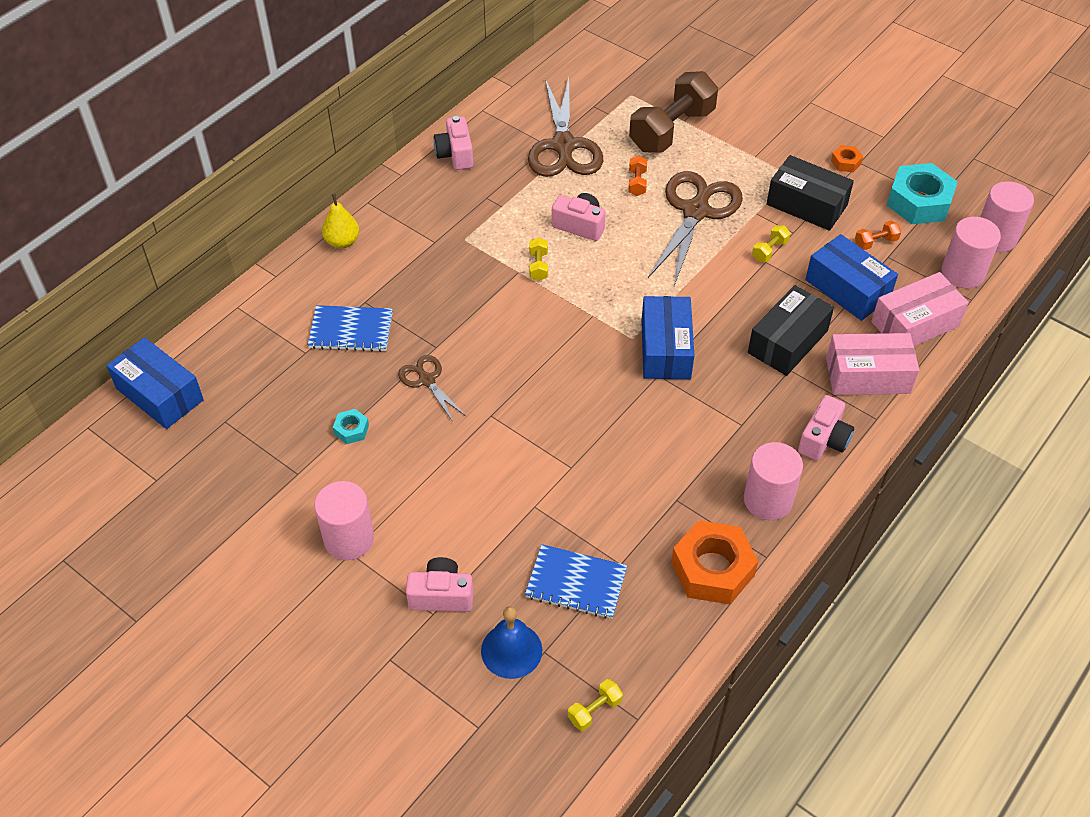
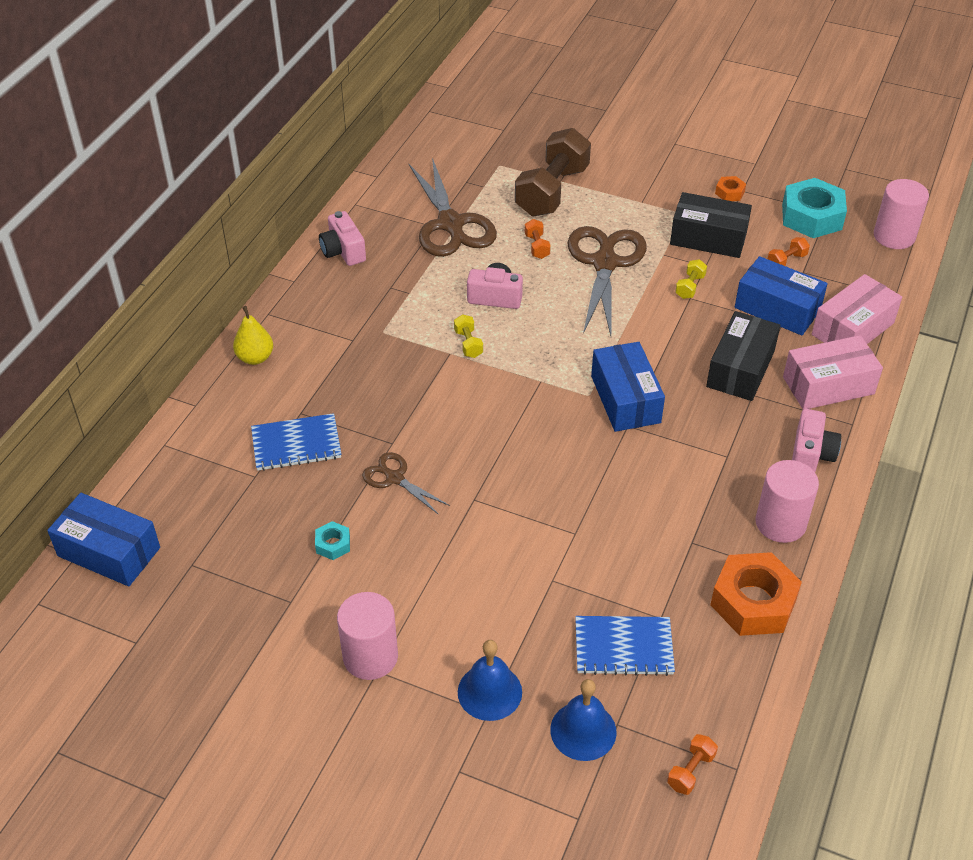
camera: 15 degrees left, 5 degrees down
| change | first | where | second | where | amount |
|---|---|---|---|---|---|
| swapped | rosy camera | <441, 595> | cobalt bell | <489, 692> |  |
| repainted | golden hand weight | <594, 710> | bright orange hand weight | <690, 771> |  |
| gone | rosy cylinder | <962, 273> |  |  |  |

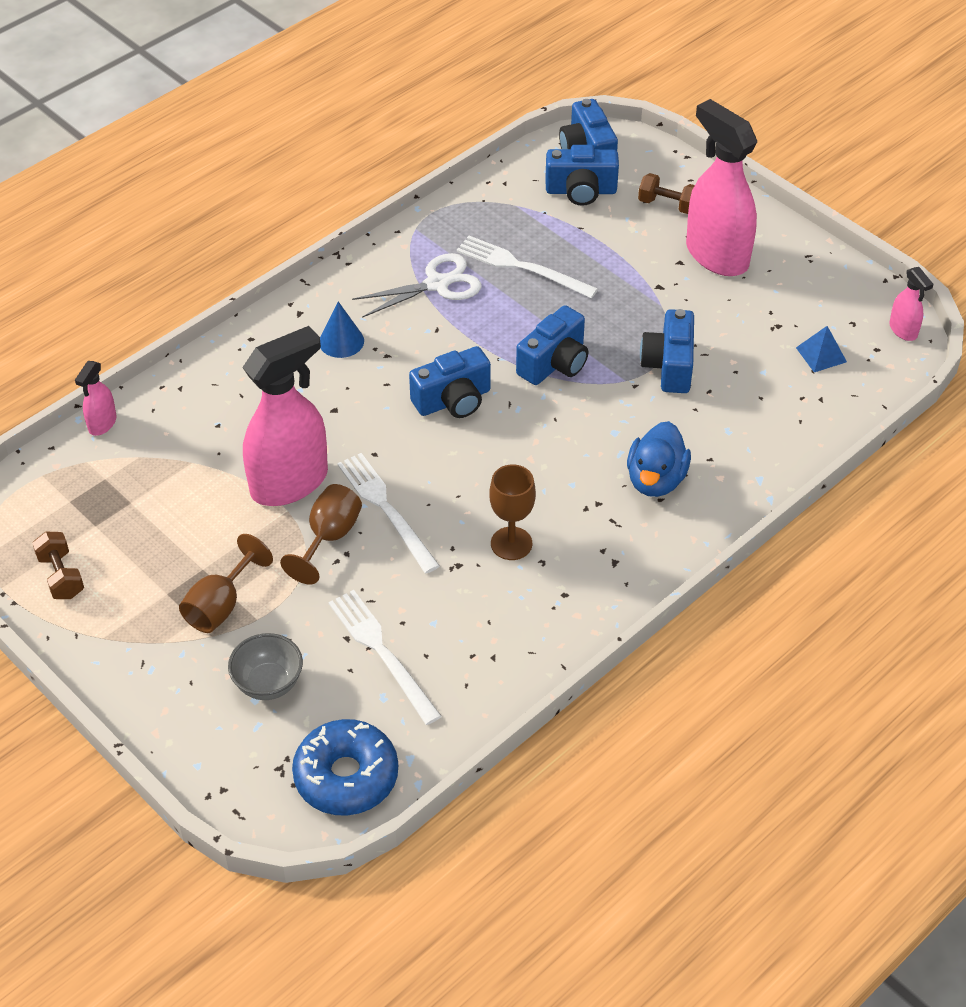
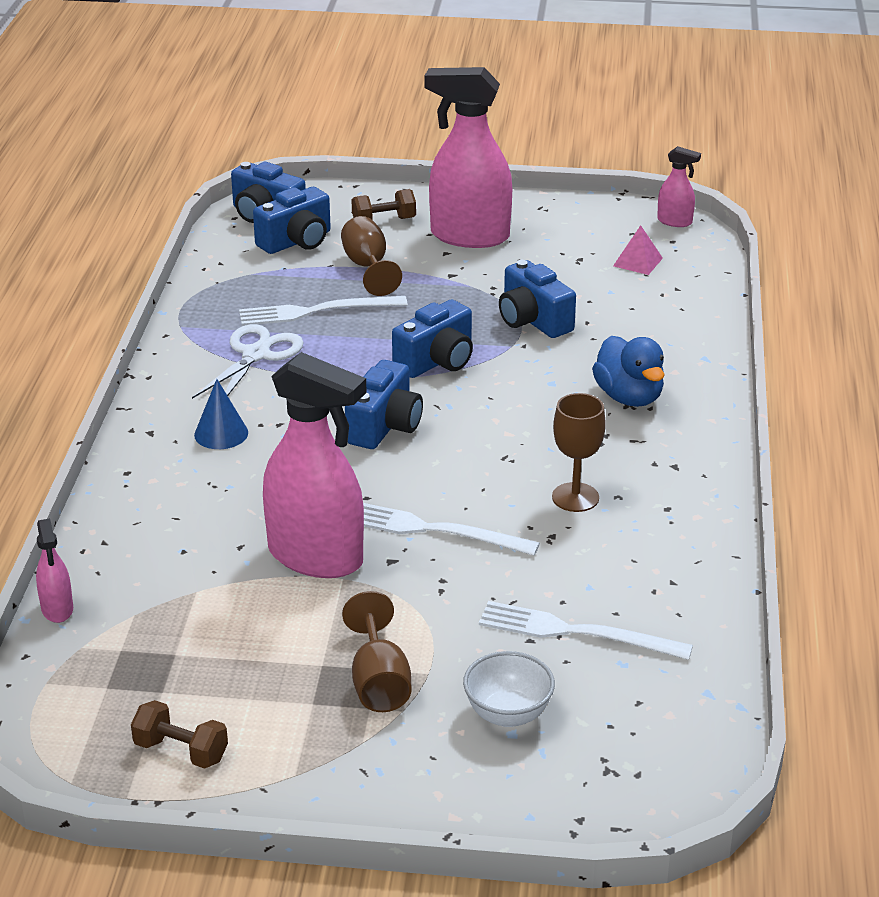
camera: 40 degrees left, 15 degrees down
| change | first | where | second | where | amount |
|---|---|---|---|---|---|
| repainted | ash-grey deep dish | <268, 684> | snow-white deep dish | <508, 714> |  |
| rotated | rosy spray bottle | <290, 482> |  | <316, 557> | 105 degrees clockwise |
| shifted | brown wine glass | <329, 537> |  | <368, 267> |  |
| gone | cobalt doughnut | <346, 776> |  |  |  |
| rotated | cobalt camera | <554, 363> |  | <437, 361> | 45 degrees clockwise |
| repainted | cobalt pyramid shape | <821, 354> | rosy pyramid shape | <637, 262> |  |

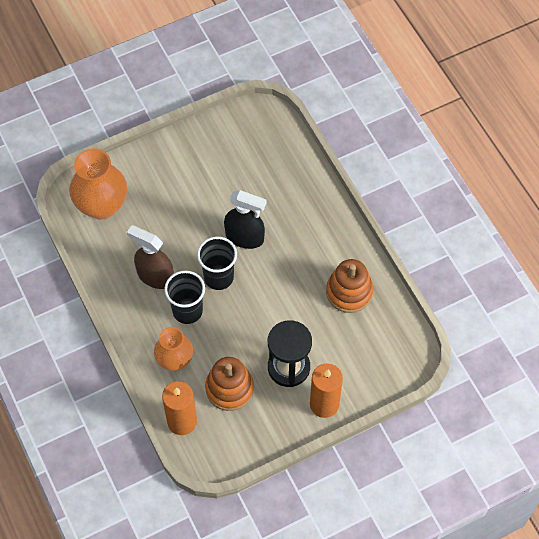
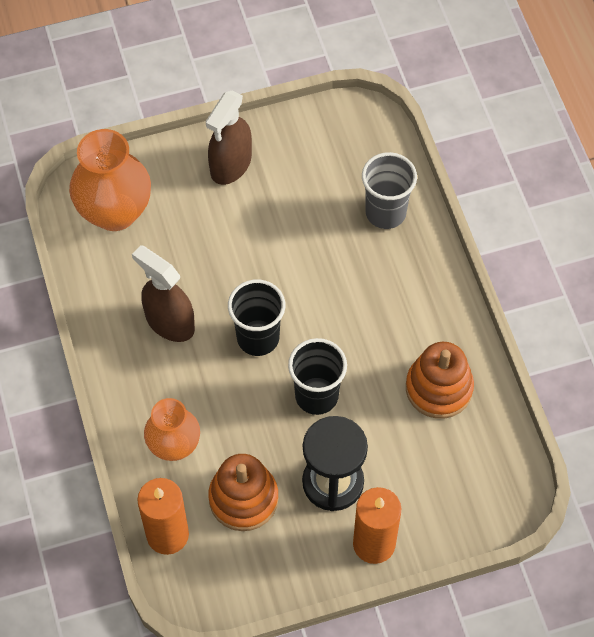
camera: 10 degrees right, 0 degrees up
| change | first | where | second | where | amount |
|---|---|---|---|---|---|
| shifted | black beaker | <187, 311> |  | <316, 396> |  |
| gone | black spray bottle | <245, 237> |  |  |  |
| new |  |  | brown spray bottle | <230, 165> |  |
| new |  |  | ash-grey beaker | <385, 212> |  |

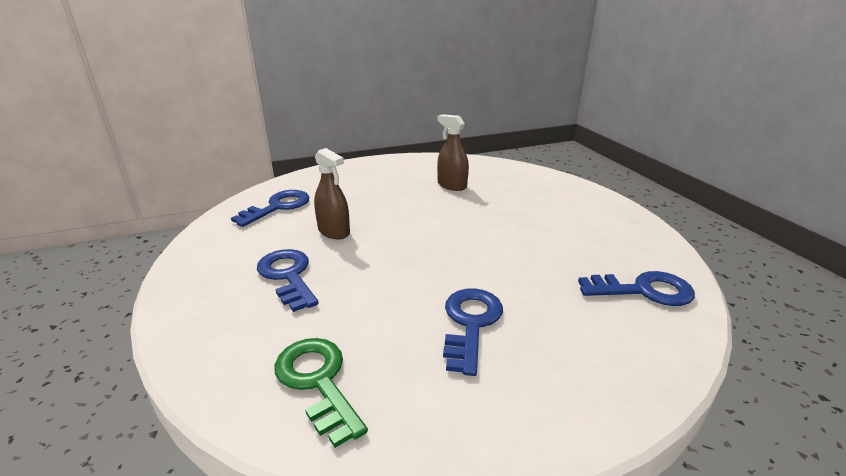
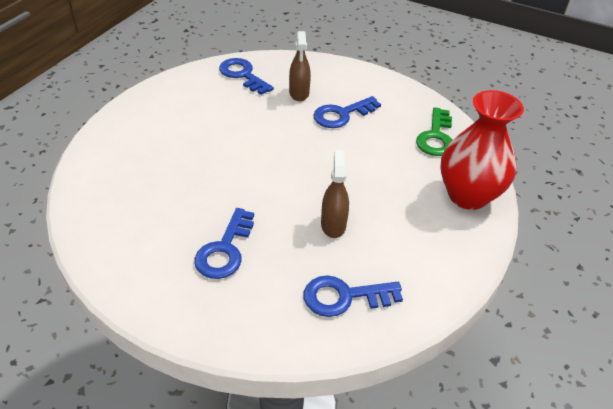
camera: 135 degrees left, 15 degrees up
| change | first | where | second | where | amount |
|---|---|---|---|---|---|
| shifted | cobalt key | <288, 276> |  | <225, 250> |  |
| shifted | brown spray bottle | <452, 185> |  | <299, 93> |  |
| new |  |  | crimson tall vase | <467, 195> |  |

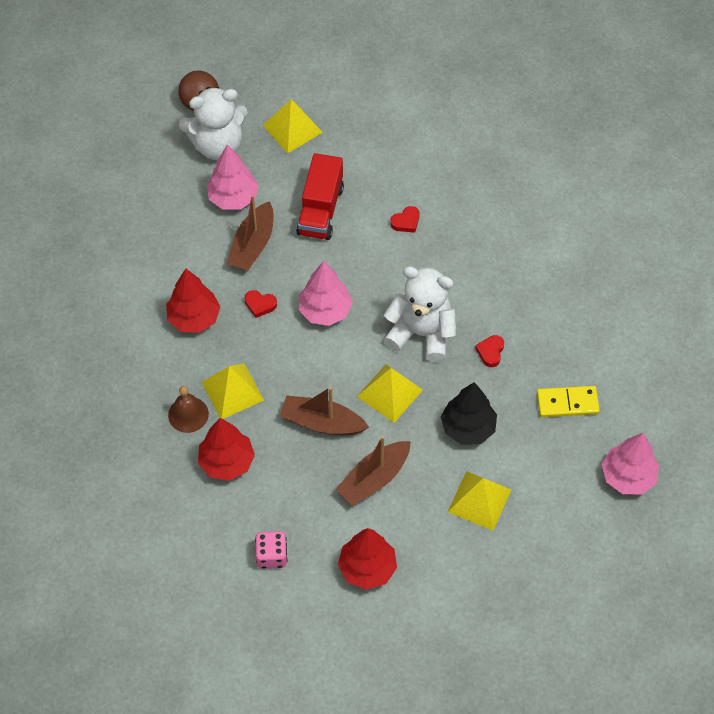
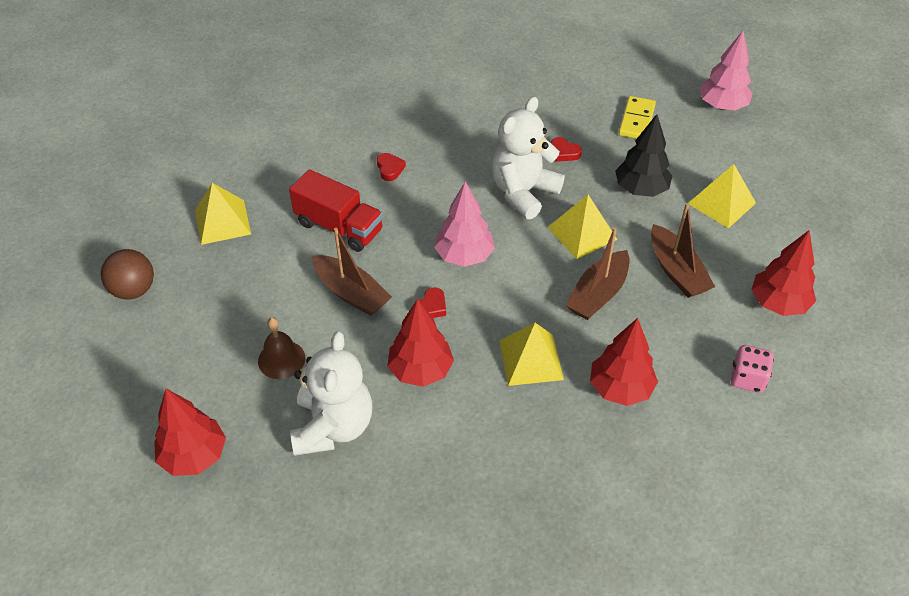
camera: 70 degrees left, 10 degrees down
| change | first | where | second | where | amount |
|---|---|---|---|---|---|
| shifted | brown bell | <188, 414> |  | <281, 359> |  |
| shifted | snow-white stuffed bear | <217, 145> |  | <333, 427> |  |
| gone | rosy fir tree | <233, 198> |  |  |  |
| new |  |  | crimson fir tree | <194, 456> |  |

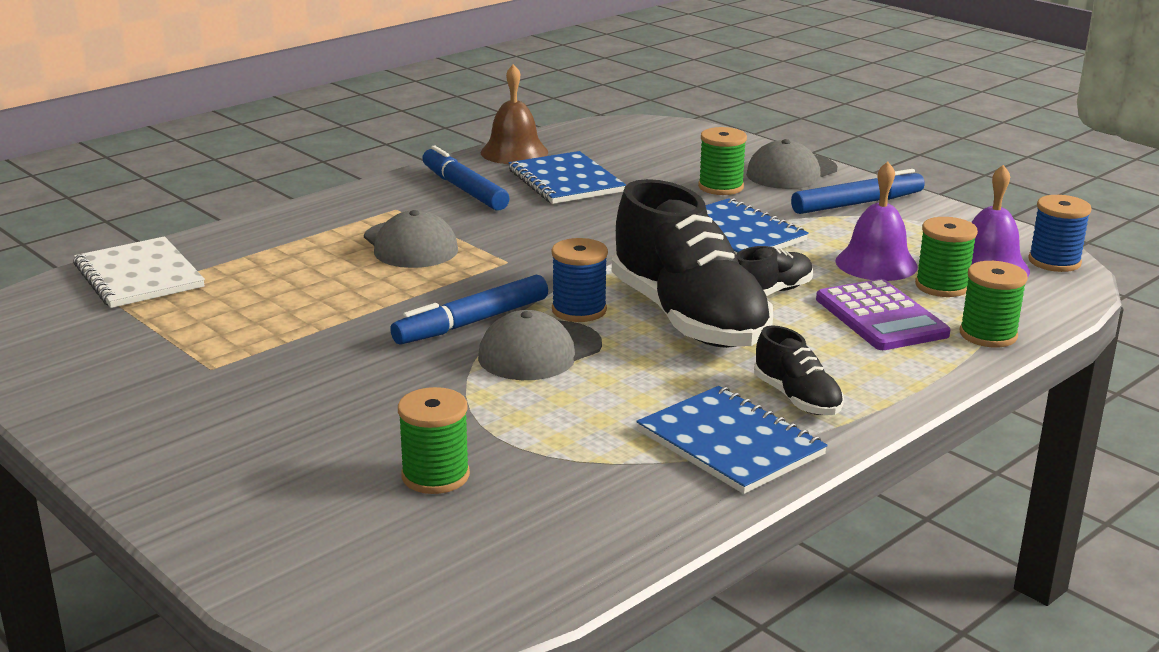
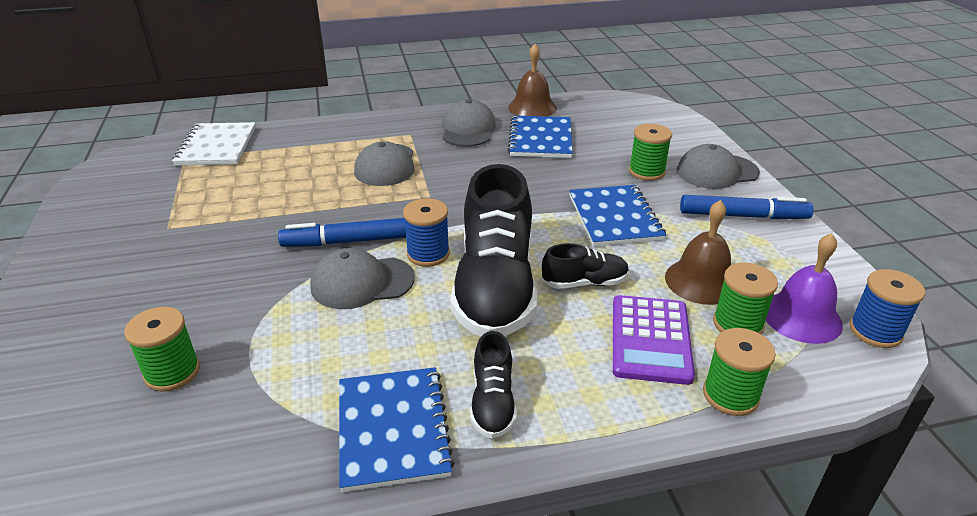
camera: 30 degrees right, 10 degrees up
| change | first | where | second | where | amount |
|---|---|---|---|---|---|
| swapped | cobalt marker pen | <464, 189> | ash-grey cap | <468, 129> |  |
| repainted | purple bell | <876, 263> | brown bell | <701, 281> |  |

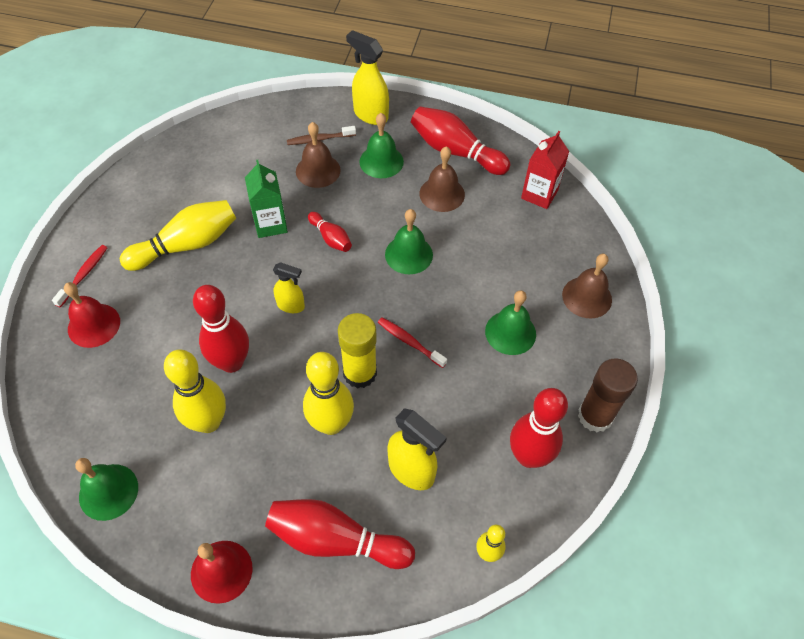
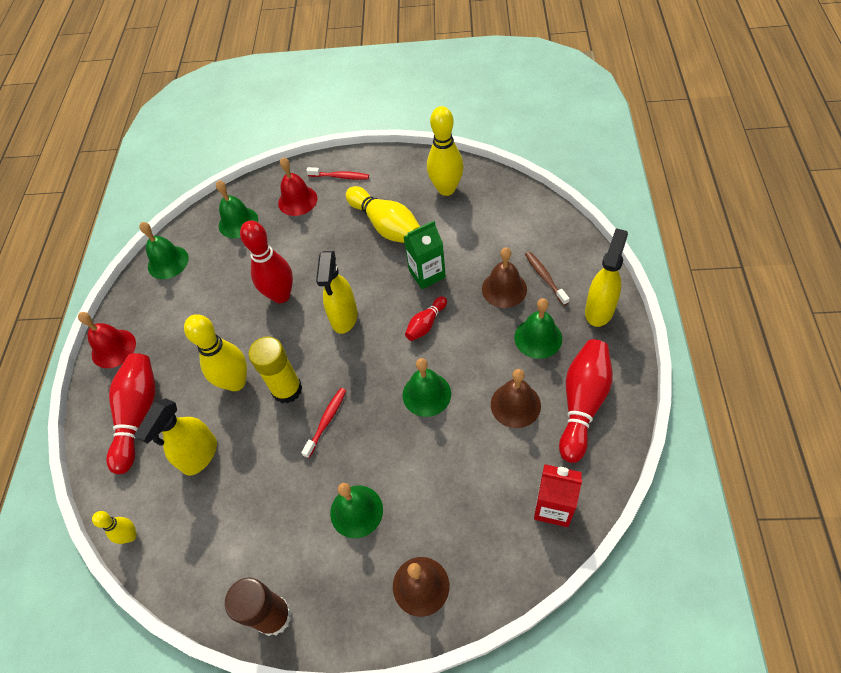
camera: 85 degrees right, 0 degrees up
| change | first | where | second | where | amount |
|---|---|---|---|---|---|
| shifted | golden tenpin | <208, 422> |  | <446, 189> |  |
| scaled | golden spray bottle | <291, 306> |  | <344, 317> | x1.60 |
| gone | crimson tenpin | <528, 456> |  |  |  |
| new |  |  | emerald bell | <238, 222> |  |

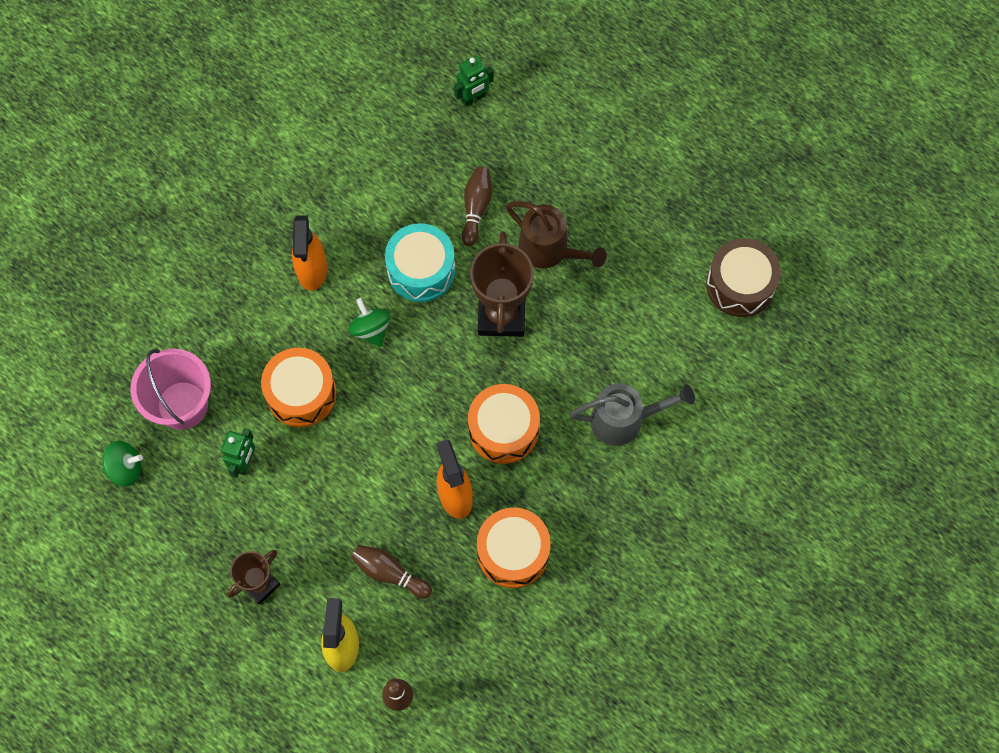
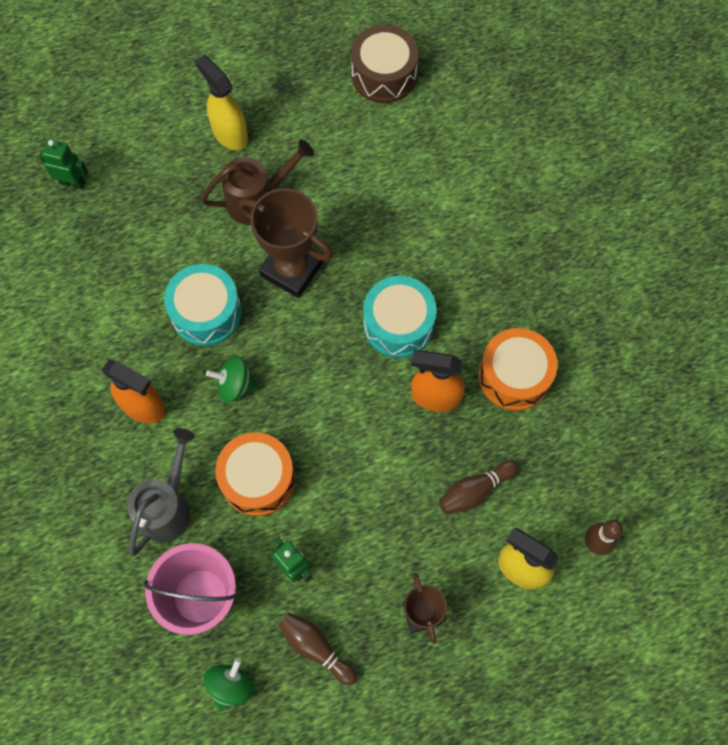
camera: 60 degrees left, 0 degrees up
| change | first | where | second | where | amount |
|---|---|---|---|---|---|
| rotated | emerald robot figure | <473, 98> |  | <72, 182> | 75 degrees counterclockwise |
| shifted | brown tenpin | <476, 208> |  | <316, 648> |  |
| repainted | bright orange drum | <503, 429> | aqua drum | <398, 324> |  |
| shifted | ash-grey watering pot | <625, 420> |  | <167, 506> |  |
| new |  |  | golden spray bottle | <229, 133> |  |

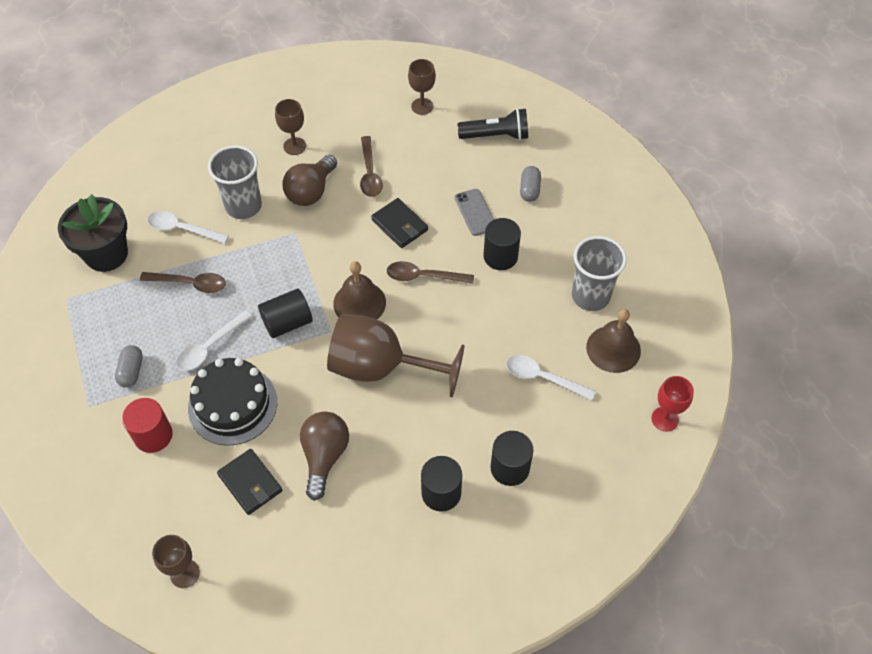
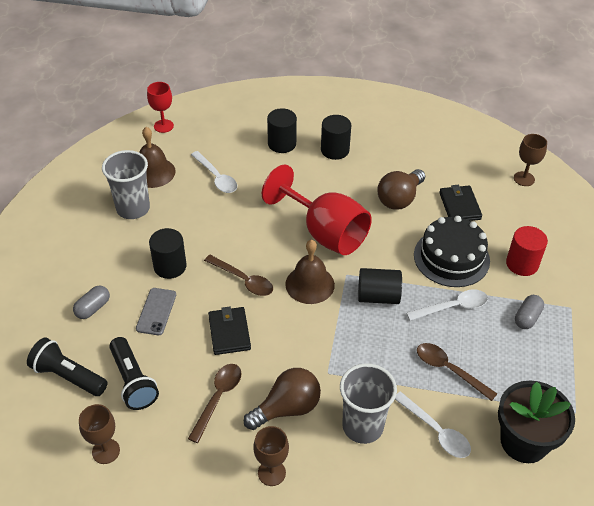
camera: 150 degrees left, 10 degrees down
| change | first | where | second | where | amount |
|---|---|---|---|---|---|
| repainted | brown wine glass | <380, 367> | crimson wine glass | <325, 233> |  |
| new |  |  | black flashlight | <133, 381> |  |

